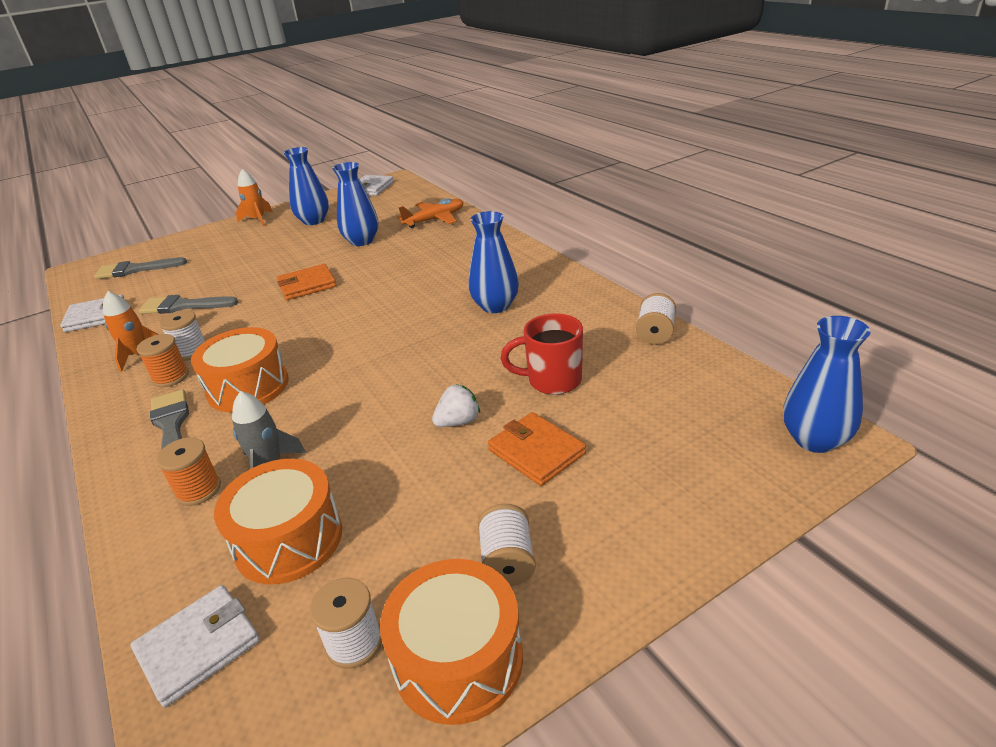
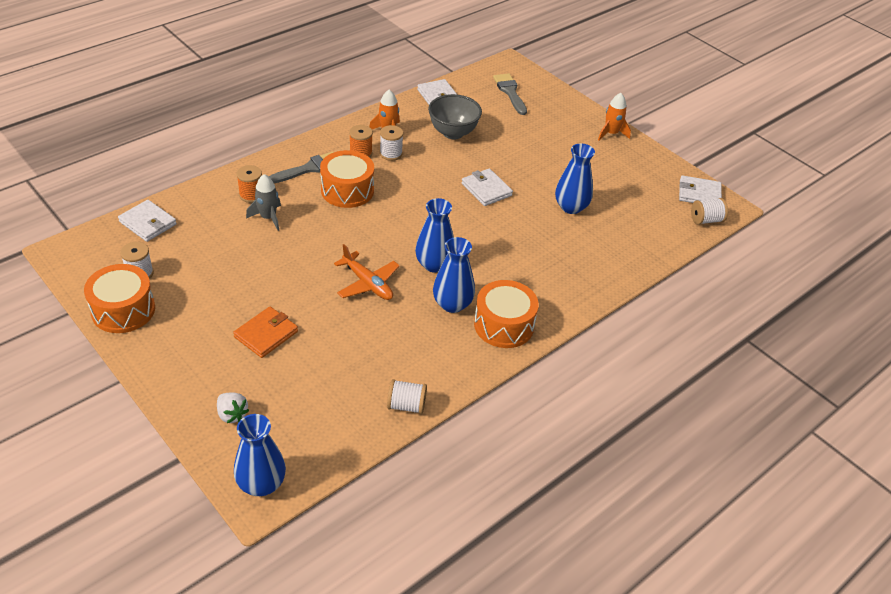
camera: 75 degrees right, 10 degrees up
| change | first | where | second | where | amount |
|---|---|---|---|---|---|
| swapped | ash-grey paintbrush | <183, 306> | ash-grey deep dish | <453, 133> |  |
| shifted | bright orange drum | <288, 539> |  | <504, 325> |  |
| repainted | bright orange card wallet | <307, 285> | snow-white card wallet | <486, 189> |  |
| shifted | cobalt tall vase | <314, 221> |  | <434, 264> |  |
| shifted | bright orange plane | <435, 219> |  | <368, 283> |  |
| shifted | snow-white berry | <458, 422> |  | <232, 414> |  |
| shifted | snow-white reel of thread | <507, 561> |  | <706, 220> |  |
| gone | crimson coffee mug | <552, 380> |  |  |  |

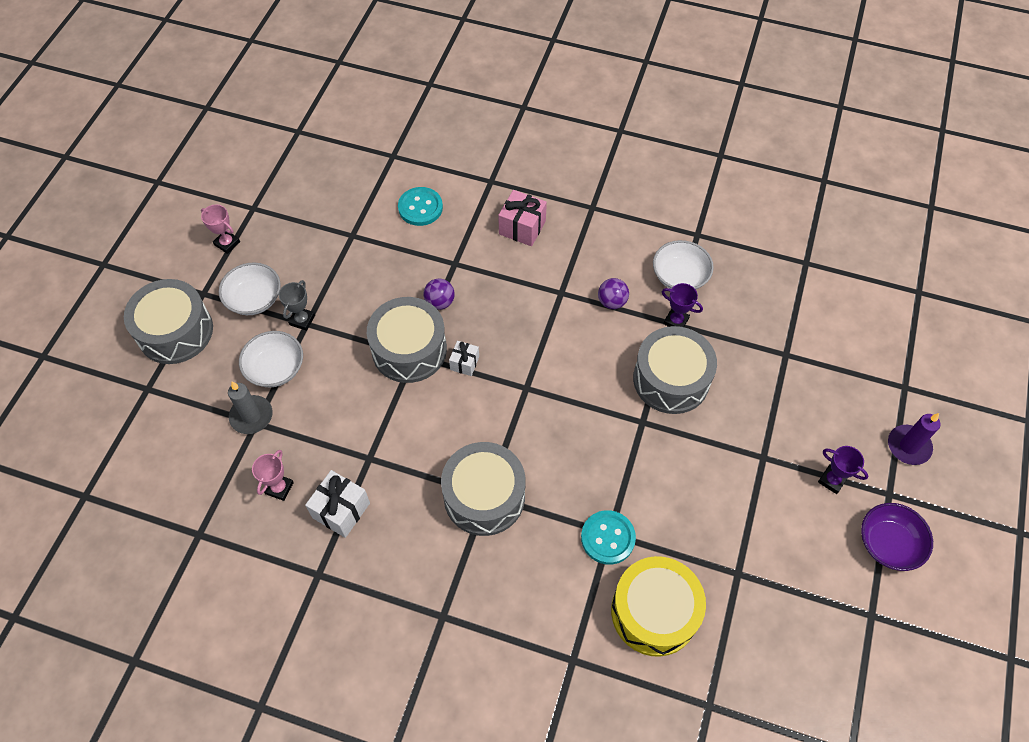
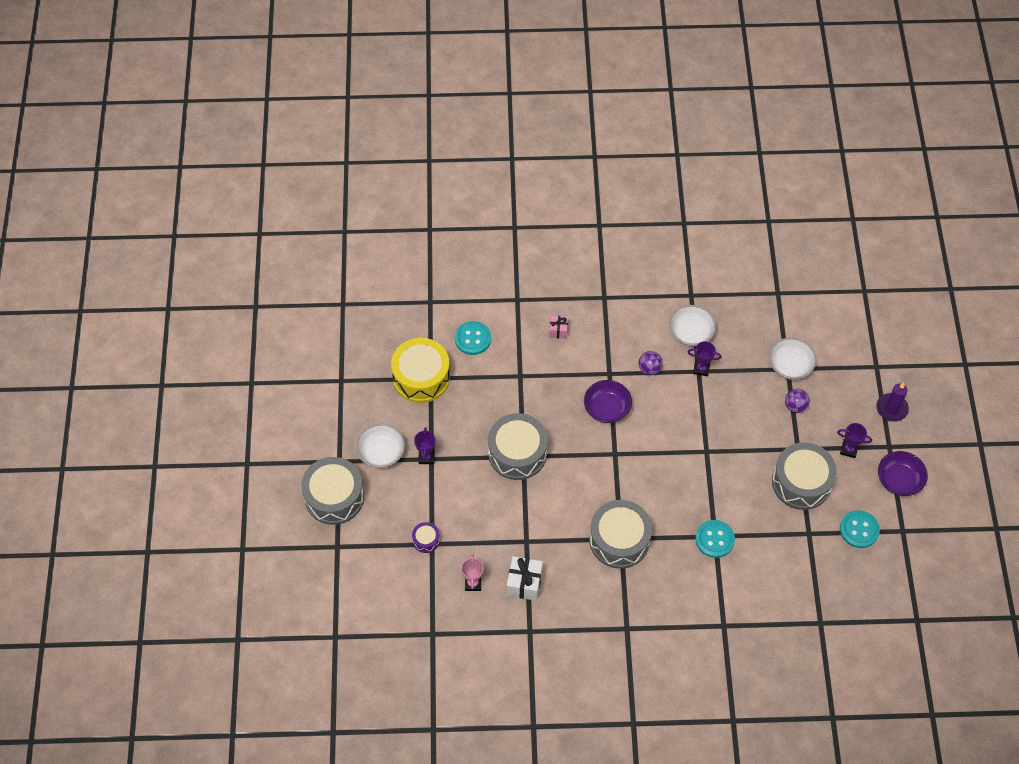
camera: 20 degrees left, 0 degrees up
| change | first | where | second | where | amount |
|---|---|---|---|---|---|
| gone | rosy award cup | <227, 243> |  |  |  |
| swapped | ash-grey wax candle | <251, 416> | purple drum | <426, 540> |  |
| shifted | snow-white deep dish | <275, 368> |  | <790, 365> |  |
| repainted | ash-grey award cup | <302, 320> | purple award cup | <426, 457> |  |
| shifted | purple sphere | <440, 302> |  | <795, 406> |  |
| gone | snow-white gift | <464, 363> |  |  |  |
| scaled | rosy gift | <522, 228> |  | <558, 331> | x0.60 |
| shifted | golden drum | <654, 612> |  | <421, 377> |  |
| shifted | ash-grey drum | <671, 379> |  | <801, 482> |  |
| new |  |  | purple deep dish | <607, 408> |  |
| new |  |  | aqua sewing button | <859, 530> |  |

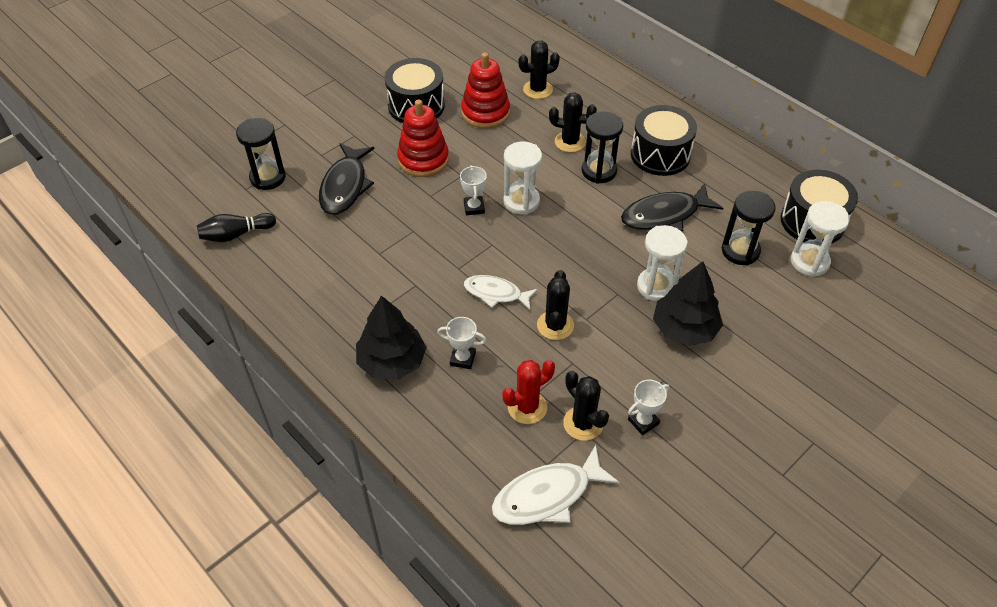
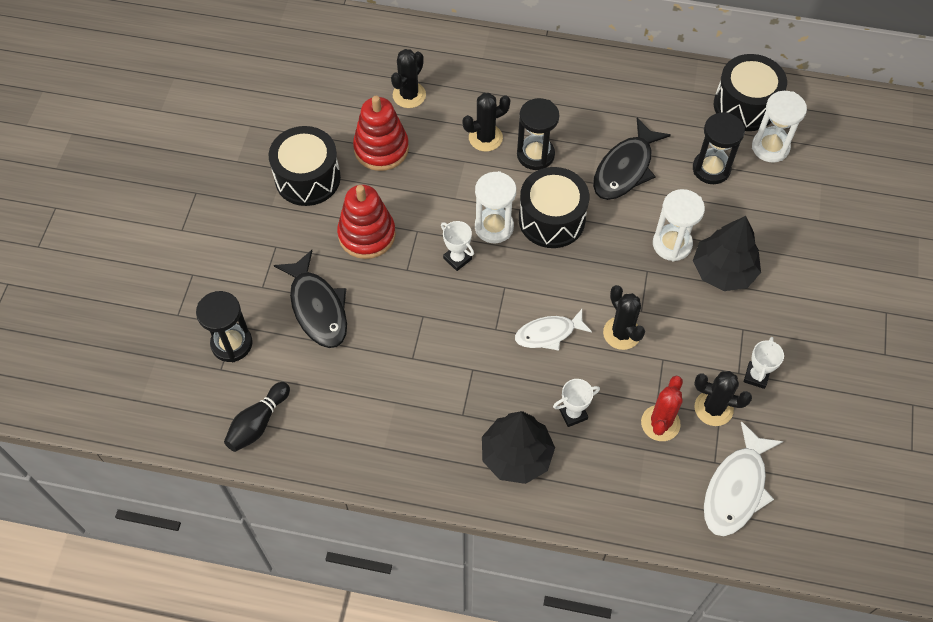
camera: 35 degrees left, 10 degrees up
| change | first | where | second | where | amount |
|---|---|---|---|---|---|
| shifted | black drum | <660, 154> |  | <551, 219> |  |

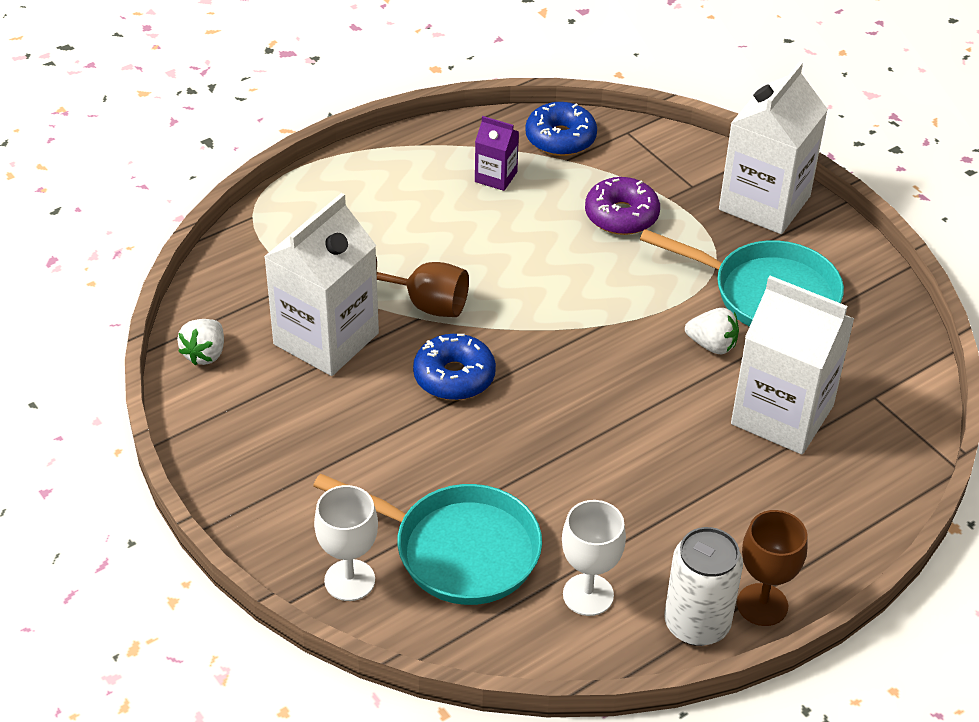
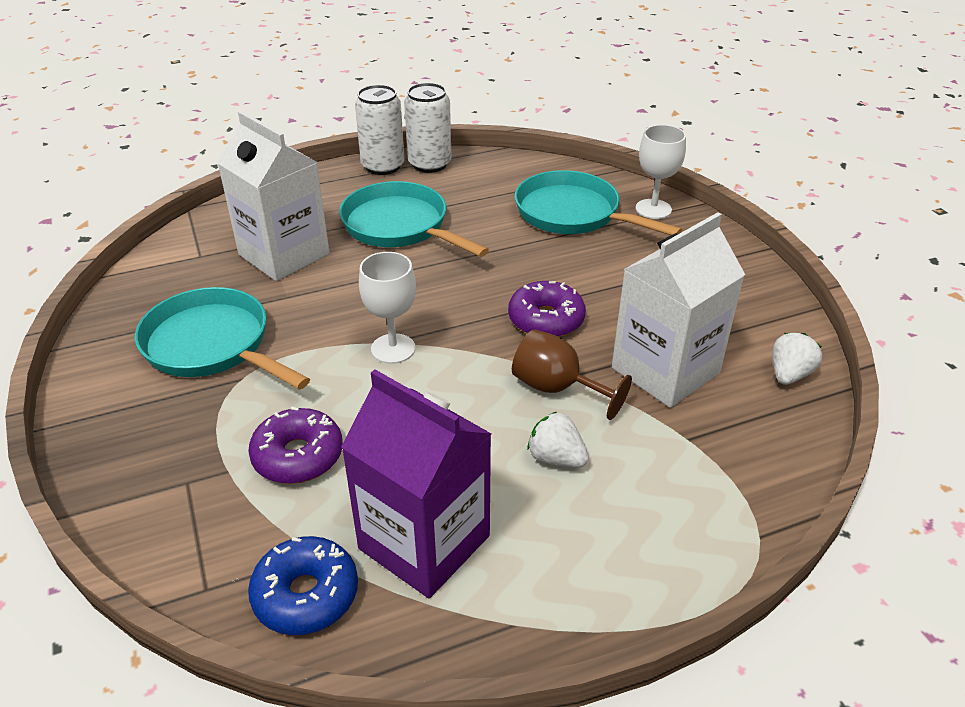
camera: 165 degrees left, 5 degrees down
| change | first | where | second | where | amount |
|---|---|---|---|---|---|
| repainted | cobalt doughnut | <454, 377> | purple doughnut | <546, 320> |  |
| scaled | purple carton | <496, 177> |  | <424, 542> | x2.10 |
| shifted | snow-white wine glass | <588, 595> |  | <393, 349> |  |
| shifted | snow-white berry | <712, 345> |  | <556, 458> |  |
| gone | snow-white carton | <764, 203> |  |  |  |
| swapped | brown wine glass | <762, 605> | snow-white soda can | <383, 166> |  |
| new |  |  | aqua frying pan | <400, 226> |  |

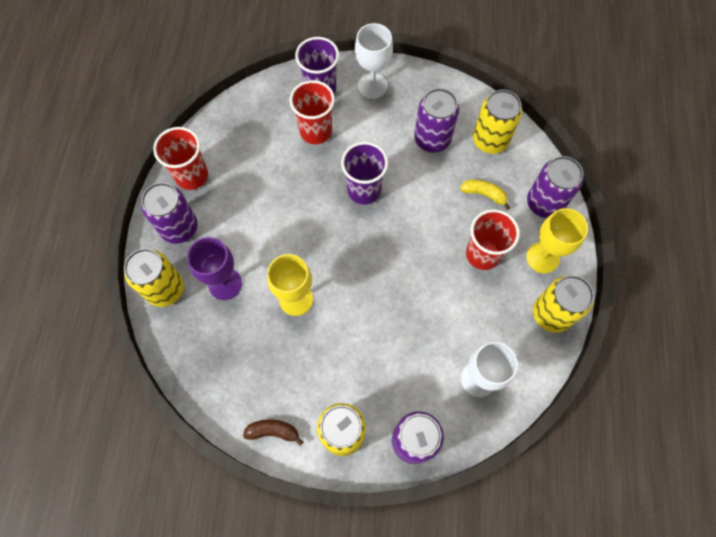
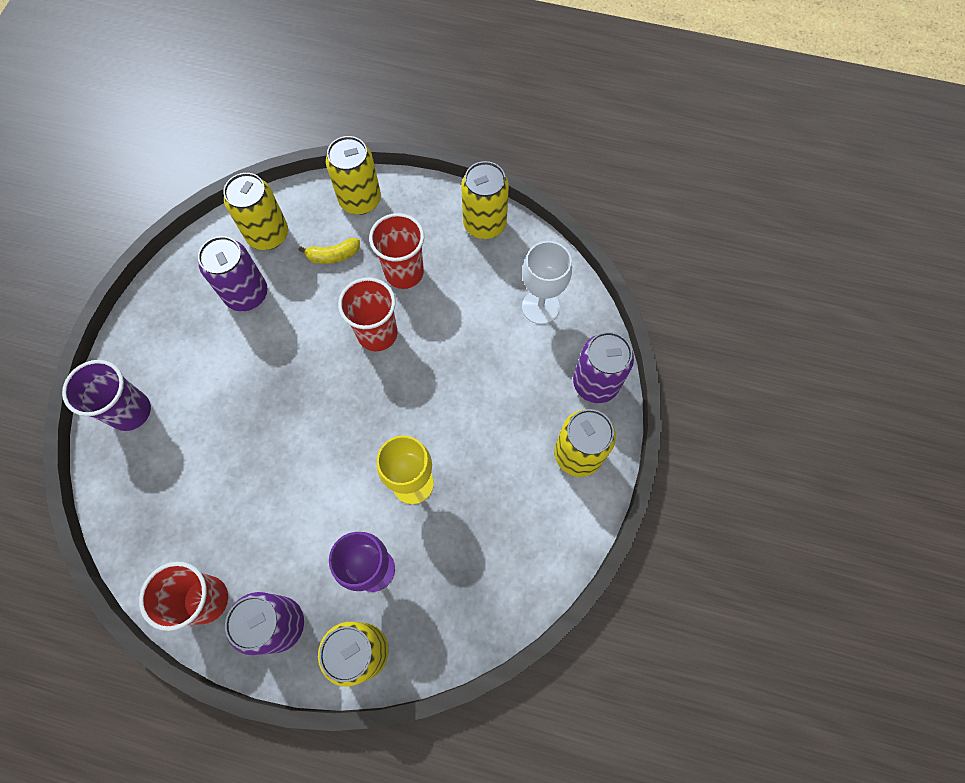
camera: 80 degrees left, 0 degrees up
| change | first | where | second | where | amount |
|---|---|---|---|---|---|
| gone | brown toy banana | <273, 431> |  |  |  |
| shifted | crimson beaker | <315, 131> |  | <377, 333> |  |
| gone | purple beaker | <364, 190> |  |  |  |
| gone | snow-white wine glass | <372, 86> |  |  |  |
| rotated | golden toy banana | <484, 194> |  | <333, 255> | 135 degrees counterclockwise |
| gone | golden wine glass | <542, 257> |  |  |  |
| repainted | purple soda can | <544, 203> | golden soda can | <360, 200> |  |

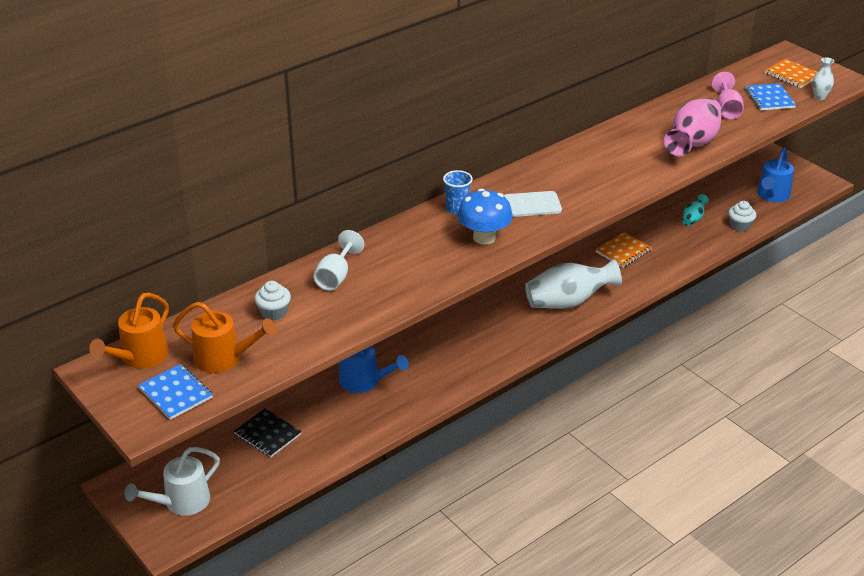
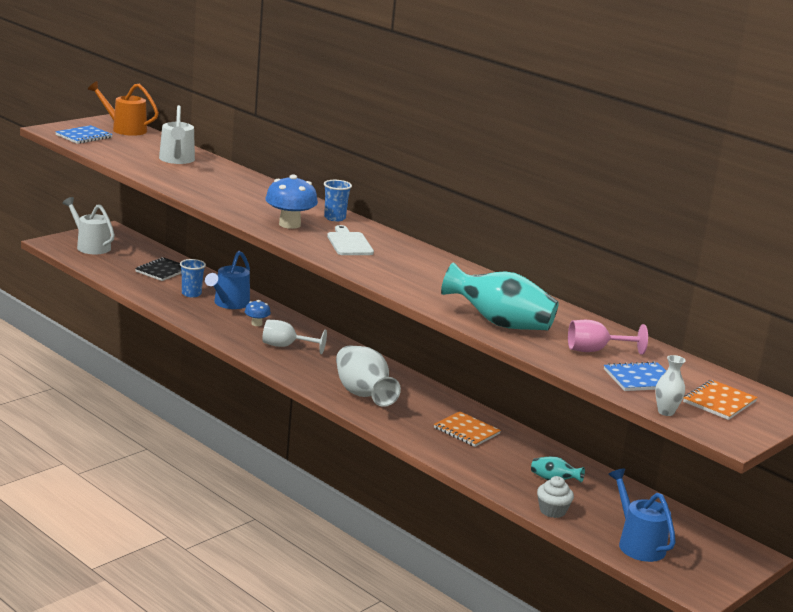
camera: 80 degrees right, 15 degrees down
| change | first | where | second | where | amount |
|---|---|---|---|---|---|
| gone | bright orange watering pot | <224, 358> |  |  |  |
| swapped | snow-white muffin | <274, 312> | snow-white watering pot | <176, 160> |  |
| shifted | snow-white wine glass | <336, 277> |  | <286, 346> |  |
| repainted | rosy tall vase | <692, 144> | aqua tall vase | <500, 323> |  |
| rotated | cobalt watering pot | <772, 196> |  | <637, 543> | 45 degrees clockwise |
| new |  |  | cobalt beaker | <191, 294> |  |
| new |  |  | cobalt mushroom | <256, 324> |  |

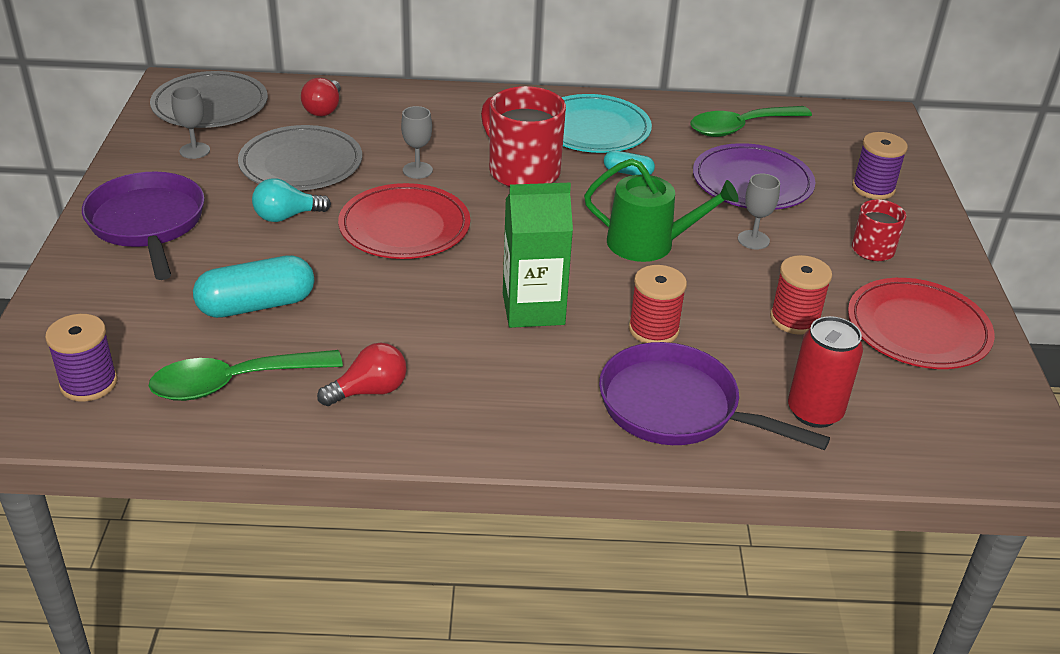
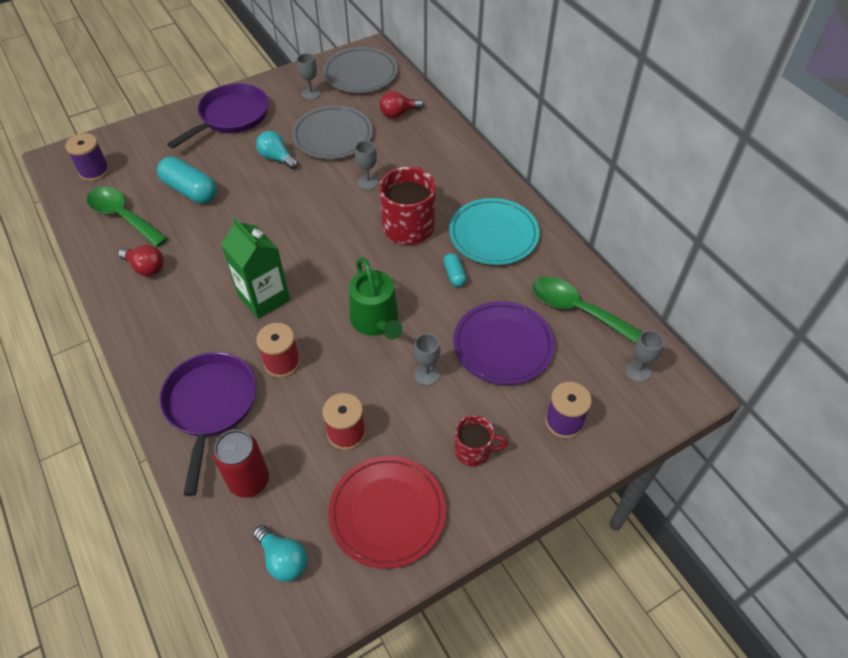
camera: 60 degrees right, 15 degrees up
| change | first | where | second | where | amount |
|---|---|---|---|---|---|
| gone | crimson dinner plate | <404, 227> |  |  |  |
| new |  |  | aqua bulb | <283, 559> |  |
| new |  |  | ash-grey wine glass | <638, 371> |  |

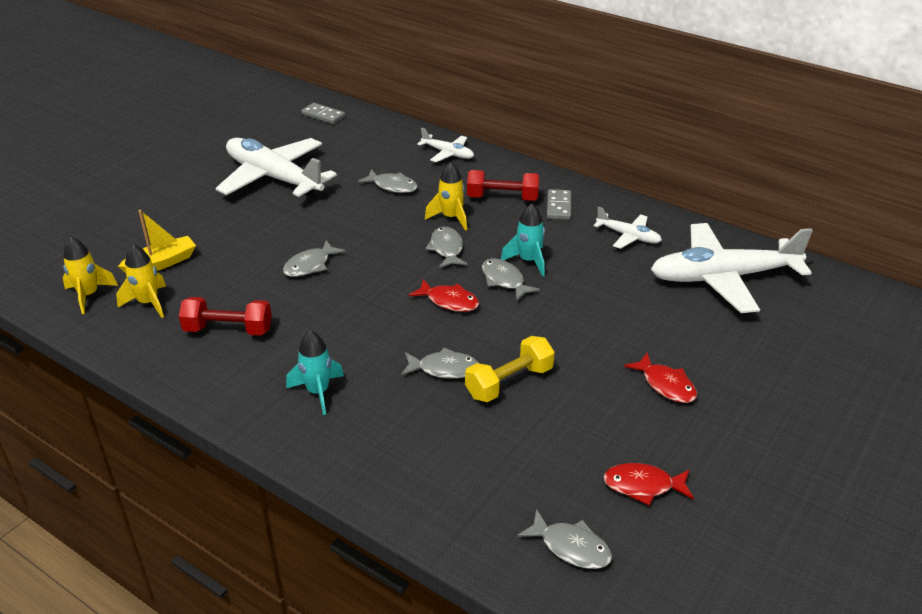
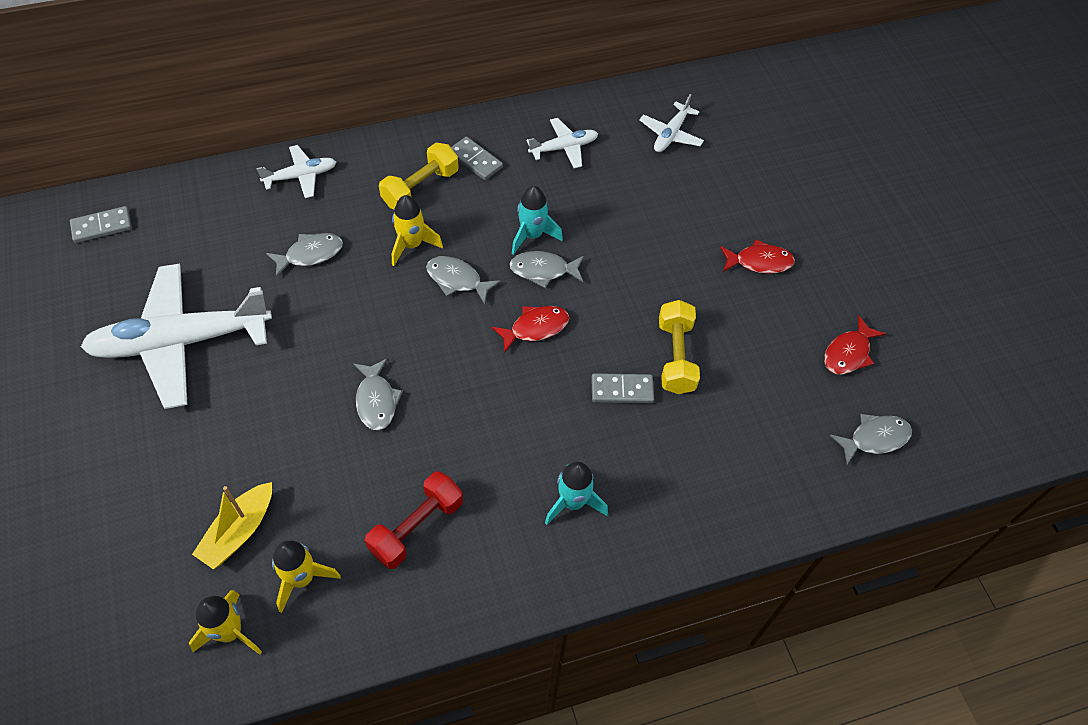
camera: 55 degrees left, 20 degrees up
| change | first | where | second | where | amount |
|---|---|---|---|---|---|
| rotated | golden sailboat | <161, 263> |  | <239, 531> | 150 degrees counterclockwise |
| swapped | ash-grey fish | <444, 369> | ash-grey domino piece | <622, 390> |  |
| repainted | crimson hand weight | <502, 198> | golden hand weight | <420, 188> |  |
| scaled | snow-white plane | <722, 278> |  | <670, 134> | x0.47 |

